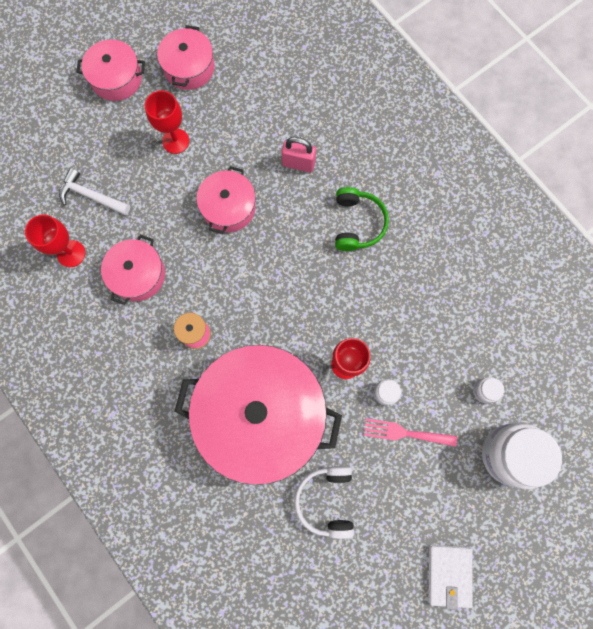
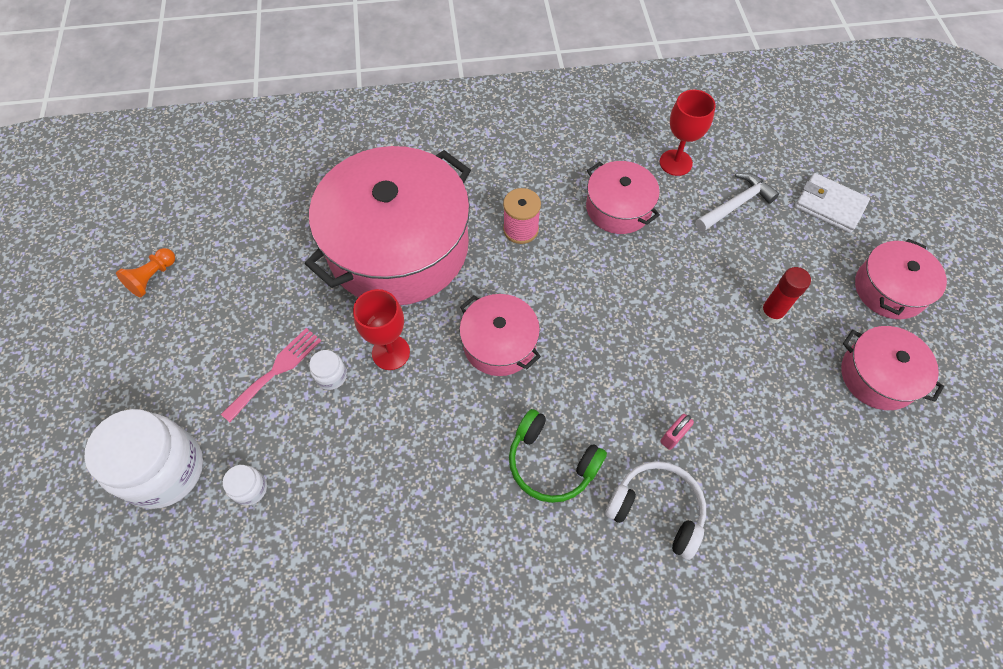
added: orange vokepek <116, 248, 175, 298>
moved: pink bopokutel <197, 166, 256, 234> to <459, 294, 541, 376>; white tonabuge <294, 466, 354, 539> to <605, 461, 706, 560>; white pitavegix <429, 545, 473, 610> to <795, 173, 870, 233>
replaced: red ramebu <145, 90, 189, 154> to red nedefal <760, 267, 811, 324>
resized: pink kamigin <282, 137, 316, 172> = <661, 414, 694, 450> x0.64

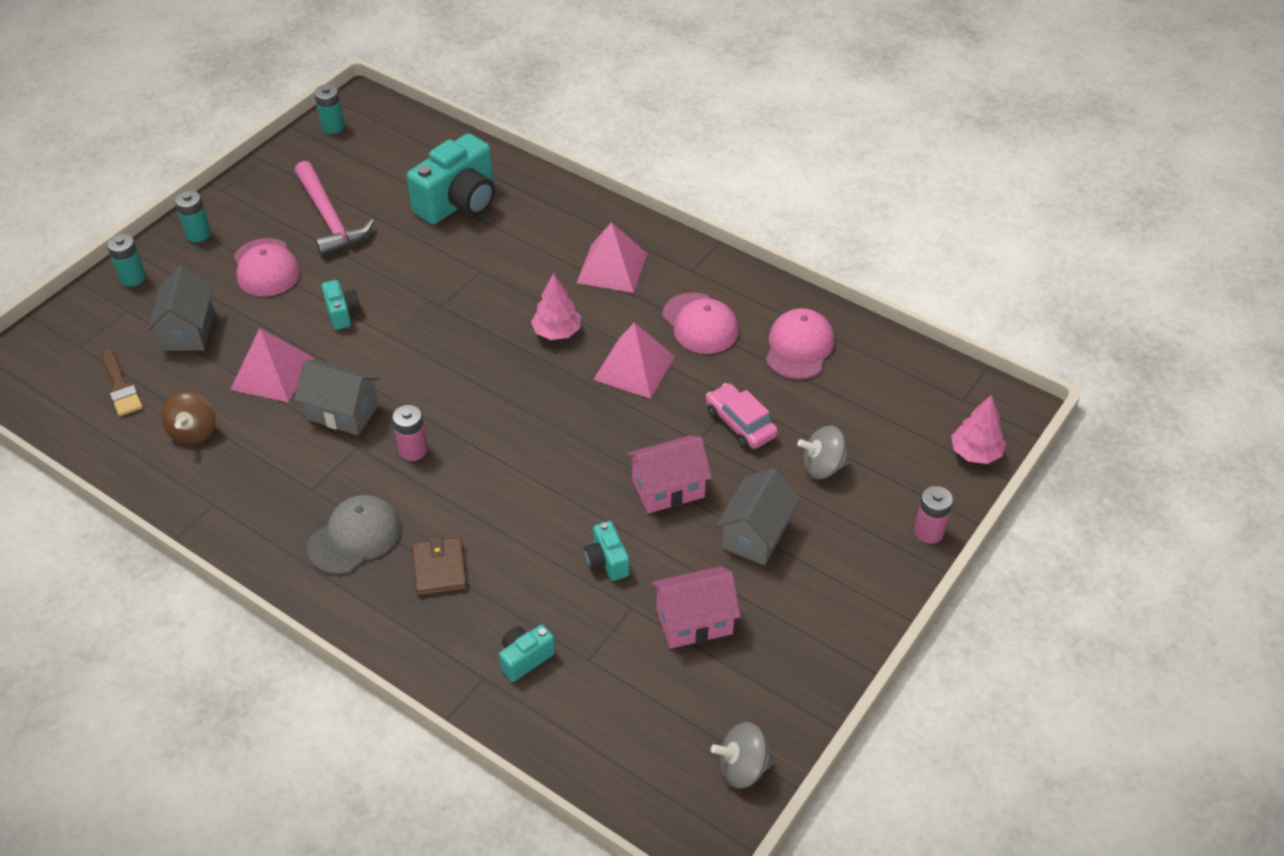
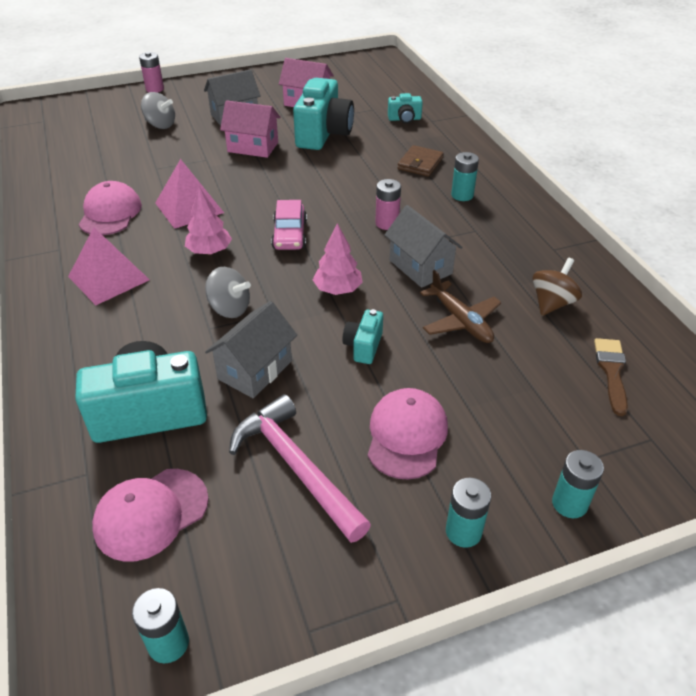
moved: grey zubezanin <148, 266, 214, 351> to <205, 301, 297, 398>; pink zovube <766, 308, 834, 380> to <92, 469, 209, 562>; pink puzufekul <706, 383, 778, 449> to <271, 200, 307, 250>; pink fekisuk <951, 395, 1006, 464> to <313, 223, 363, 295>; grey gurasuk <711, 722, 775, 789> to <205, 267, 251, 318>
replaced: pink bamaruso <230, 328, 314, 402> to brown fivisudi <420, 270, 501, 343>; grey zovube <307, 495, 401, 575> to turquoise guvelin <451, 152, 479, 201>
turned: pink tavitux <295, 161, 374, 257> = <229, 394, 371, 543> 45 degrees counterclockwise
resized: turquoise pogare <584, 521, 629, 581> = <293, 78, 354, 150> x2.07

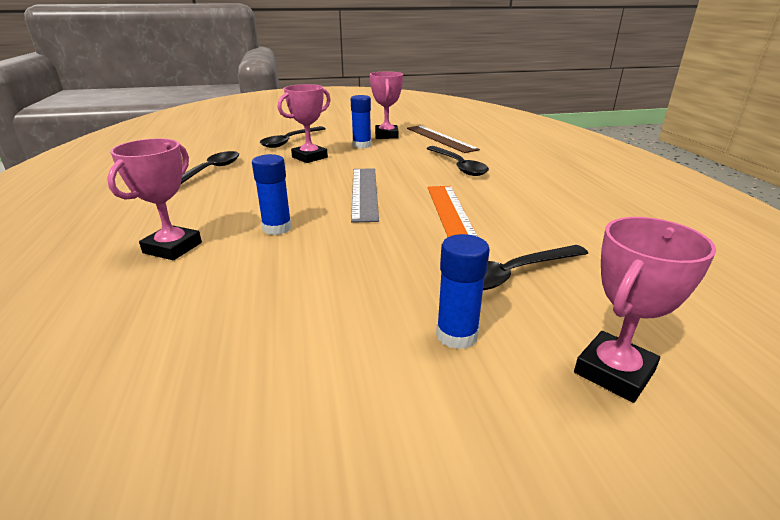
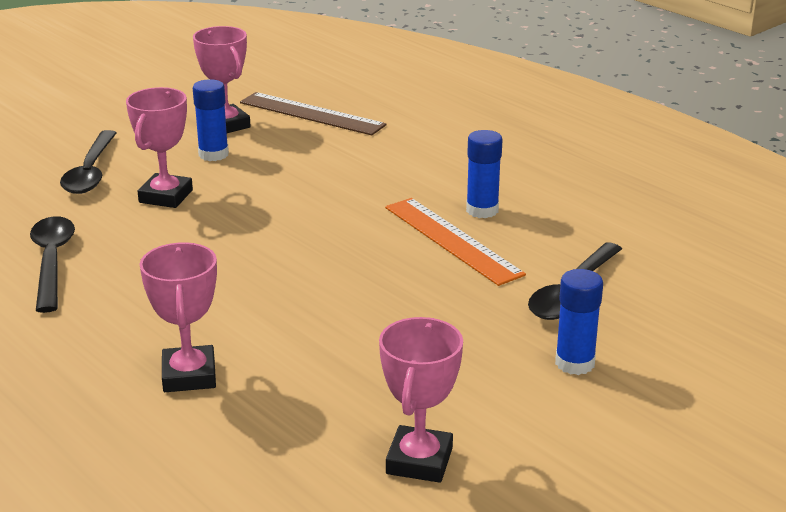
removed: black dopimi <426, 146, 489, 176>; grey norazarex <351, 168, 379, 223>
moved: blue nedefal <252, 154, 292, 235> to <466, 130, 502, 218>; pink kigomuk <574, 217, 716, 403> to <379, 317, 463, 483>

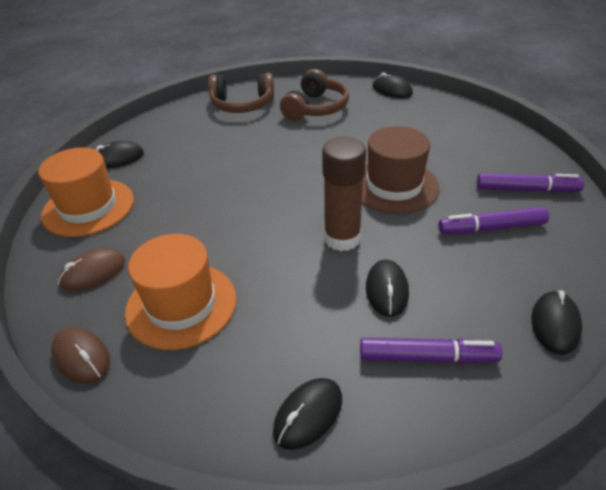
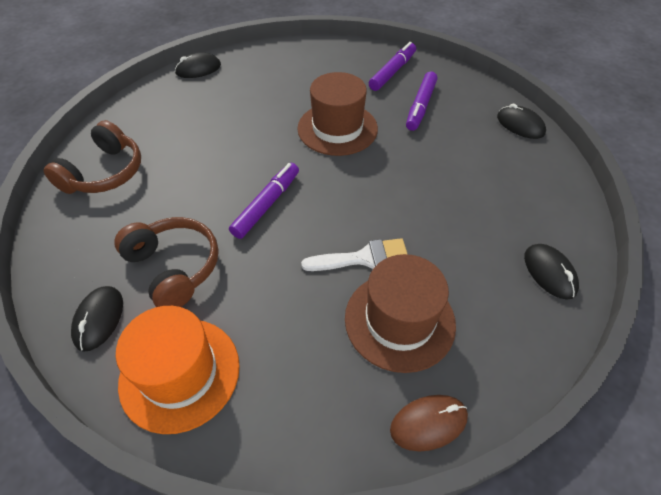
removed: brown nedefal <322, 137, 366, 251>; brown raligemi <58, 248, 125, 291>; black raligemi <366, 259, 409, 317>
added: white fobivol <301, 238, 407, 271>
moved: brown tonabuge <280, 69, 349, 121> to <114, 217, 219, 307>; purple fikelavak <360, 338, 502, 364> to <229, 163, 299, 239>
recoloured: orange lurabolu <125, 234, 236, 350> to brown lurabolu <345, 254, 456, 373>

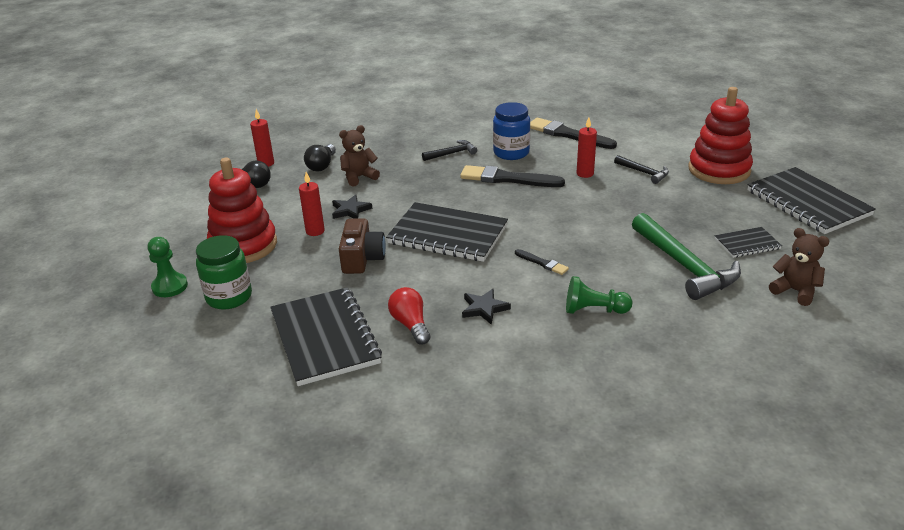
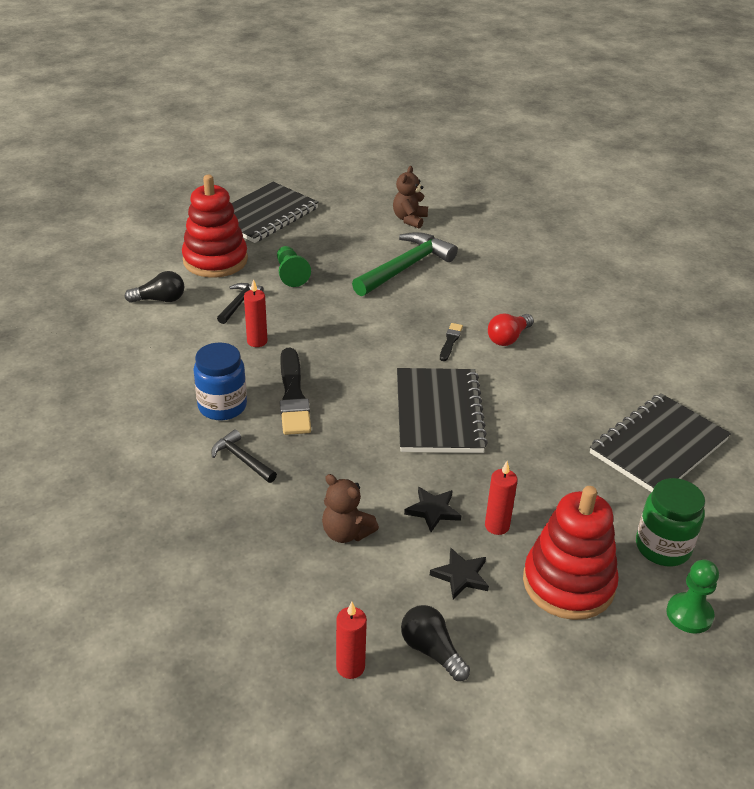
removed: black fobivol <530, 118, 617, 149>; brown pogare <339, 218, 386, 274>; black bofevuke <715, 227, 782, 258>
moved: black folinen <304, 144, 336, 171> to <125, 271, 184, 303>; green vokepek <566, 276, 632, 314> to <277, 246, 311, 287>; red folinen <388, 287, 430, 345> to <488, 314, 534, 346>; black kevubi <462, 289, 511, 325> to <430, 547, 489, 599>

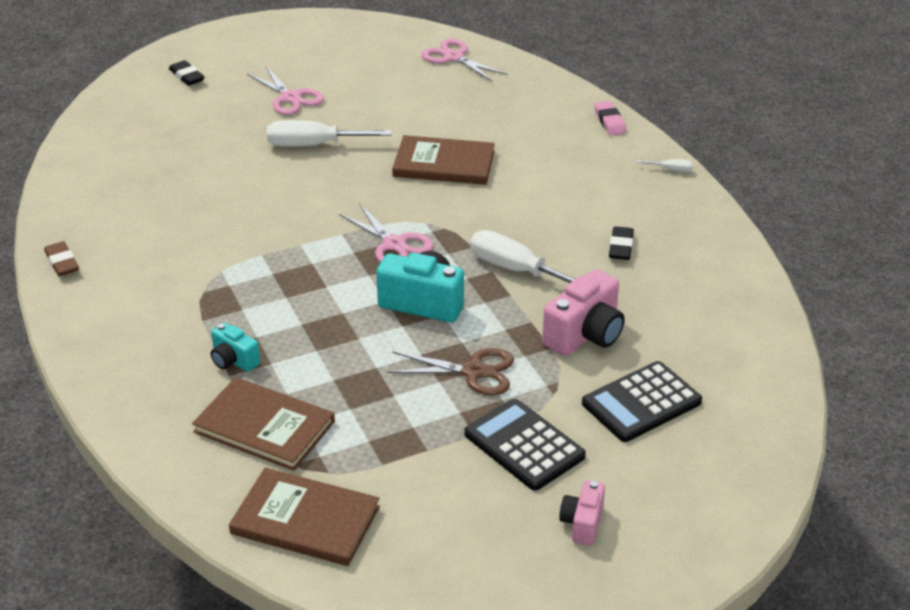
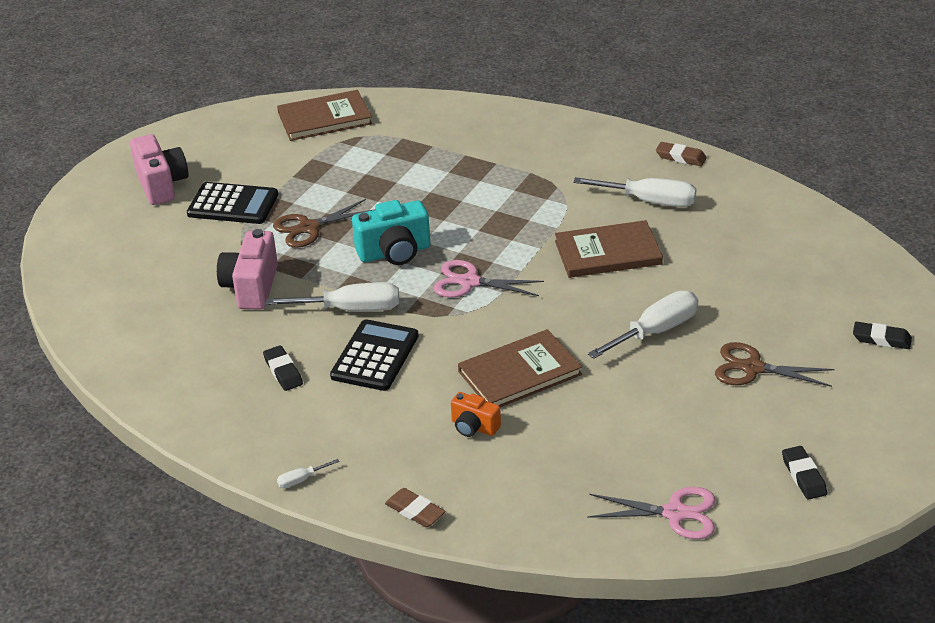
removed: turquoise pogare <211, 322, 260, 372>
added: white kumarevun <573, 177, 697, 207>; orange pogare <451, 392, 501, 437>; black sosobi <782, 446, 827, 500>
moved: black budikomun <582, 361, 702, 442> to <330, 319, 419, 391>; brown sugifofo <192, 377, 335, 471> to <555, 220, 663, 278>
recoloured: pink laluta <247, 66, 324, 115> to brown laluta <715, 342, 835, 387>; pink sosobi <594, 101, 626, 136> to brown sosobi <385, 488, 446, 527>
resized: pink pogare <559, 480, 605, 545> = <130, 134, 189, 205> x1.73

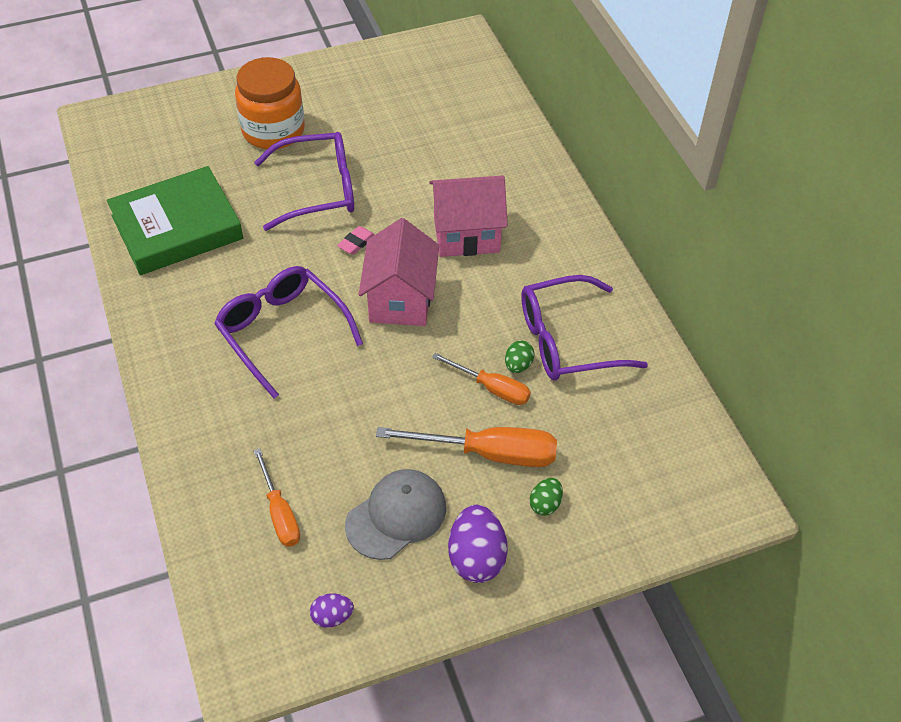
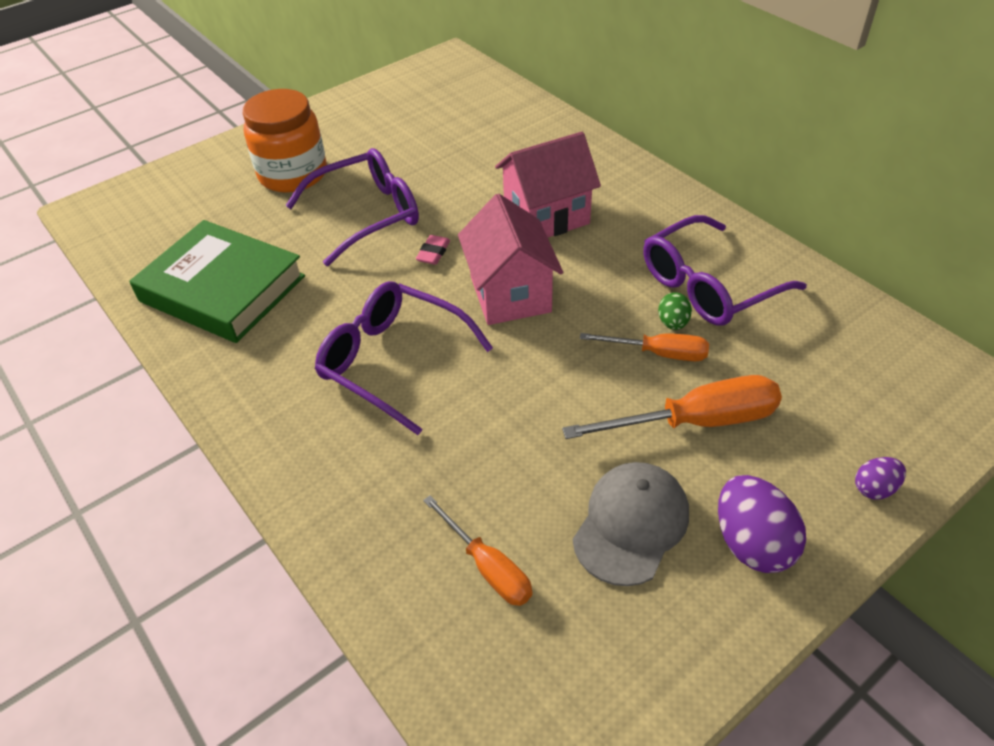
removed: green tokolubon <530, 478, 563, 516>
moved: purple tokolubon <310, 593, 354, 628> to <855, 457, 906, 499>
turned: green sugifofo <107, 166, 243, 275> = <129, 220, 305, 343> 75 degrees clockwise

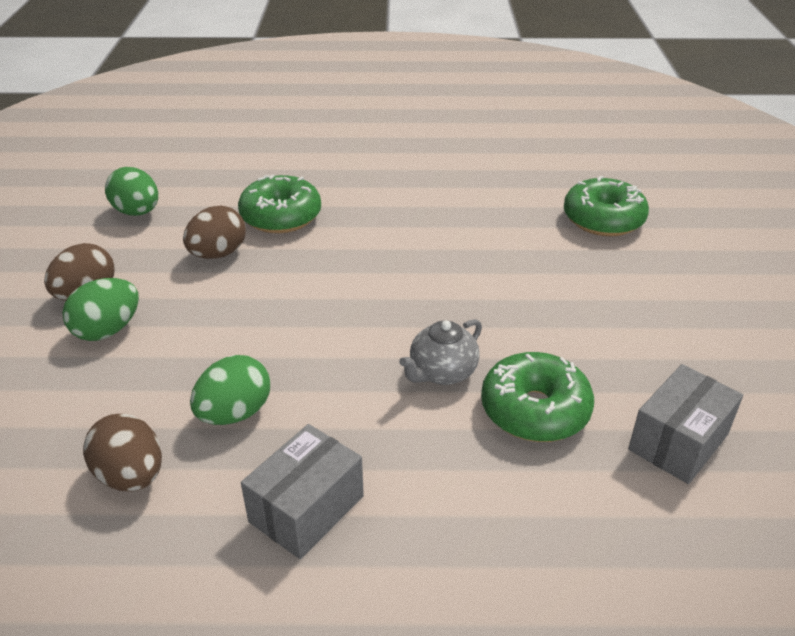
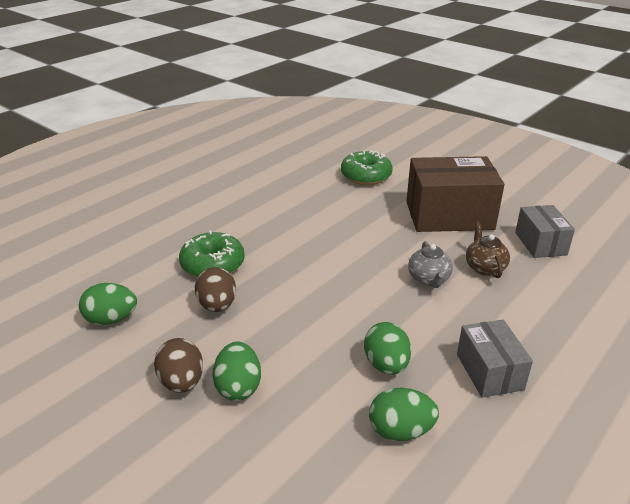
added: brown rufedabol <406, 156, 504, 232>
replaced: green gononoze <481, 352, 594, 442> to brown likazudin <466, 222, 510, 278>
recoloured: brown tokolubon <83, 414, 162, 492> to green tokolubon <369, 388, 439, 441>

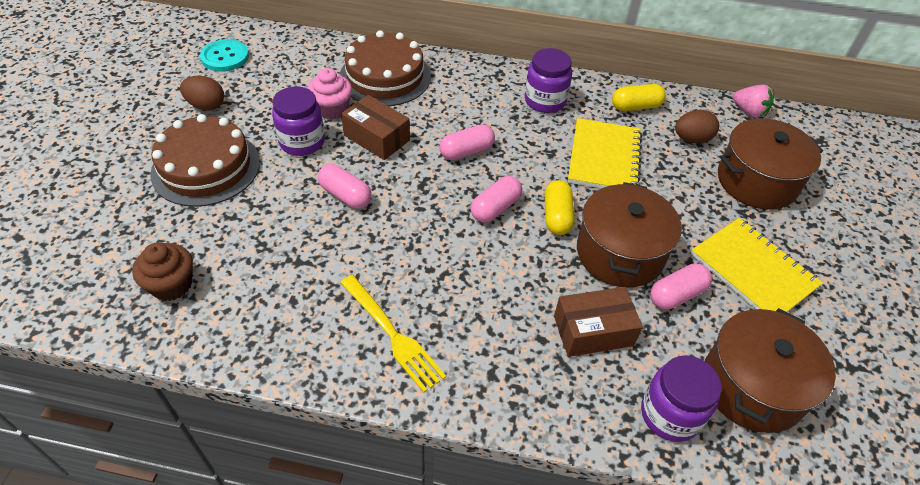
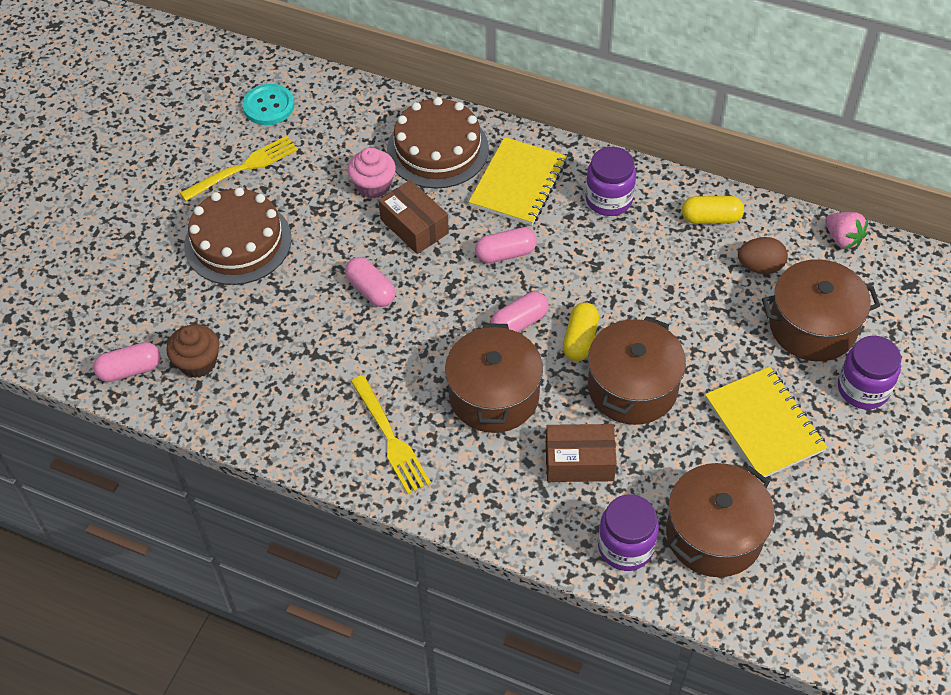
added: brown bopokutel <445, 323, 543, 433>
moved: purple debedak <272, 86, 325, 156> to <838, 336, 901, 409>; yellow bofevuke <568, 118, 643, 188> to <469, 137, 567, 226>; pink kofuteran <650, 263, 712, 310> to <93, 342, 161, 382>
replaced: brown tokolubon <180, 76, 224, 111> to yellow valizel <180, 136, 298, 201>

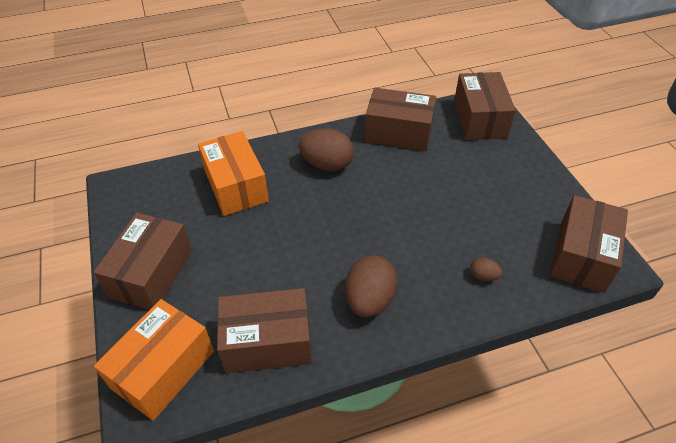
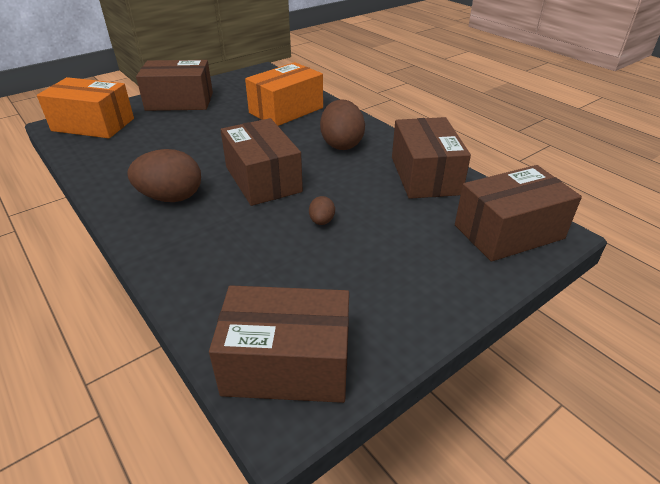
moved: brown tokolubon <470, 257, 502, 282> to <309, 196, 335, 225>; brown rufedabol <217, 288, 312, 373> to <220, 118, 303, 206>

